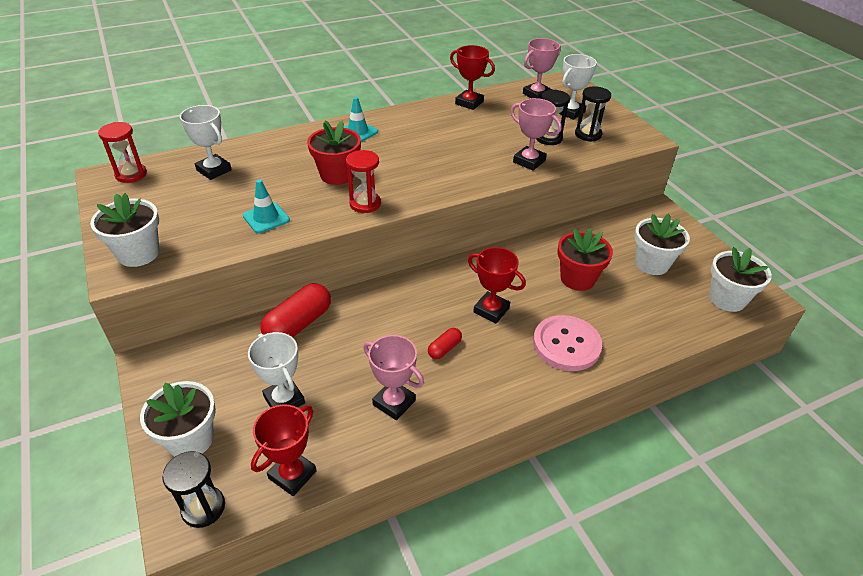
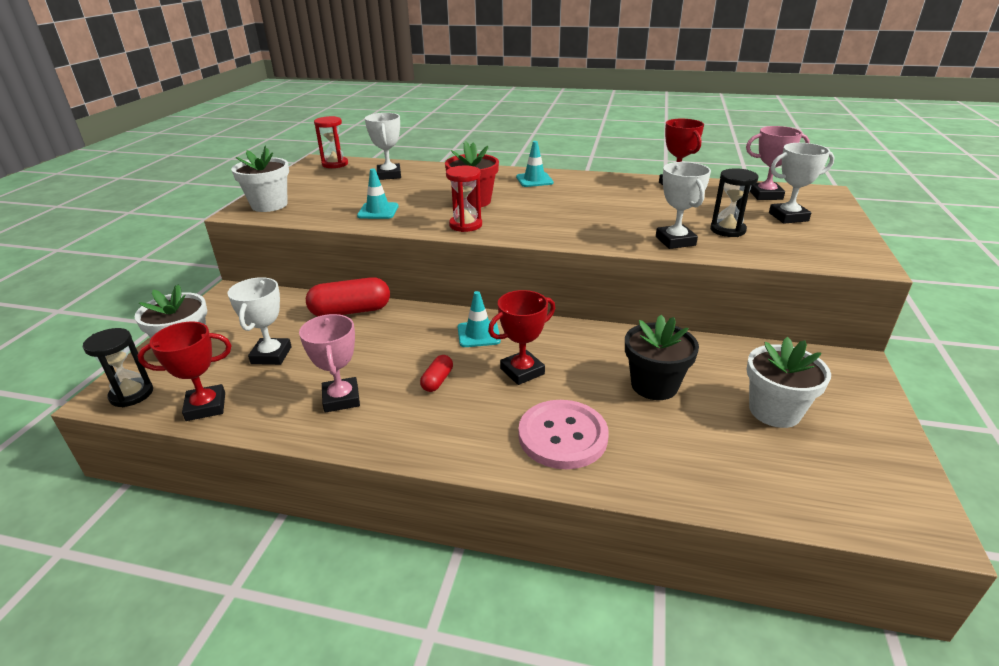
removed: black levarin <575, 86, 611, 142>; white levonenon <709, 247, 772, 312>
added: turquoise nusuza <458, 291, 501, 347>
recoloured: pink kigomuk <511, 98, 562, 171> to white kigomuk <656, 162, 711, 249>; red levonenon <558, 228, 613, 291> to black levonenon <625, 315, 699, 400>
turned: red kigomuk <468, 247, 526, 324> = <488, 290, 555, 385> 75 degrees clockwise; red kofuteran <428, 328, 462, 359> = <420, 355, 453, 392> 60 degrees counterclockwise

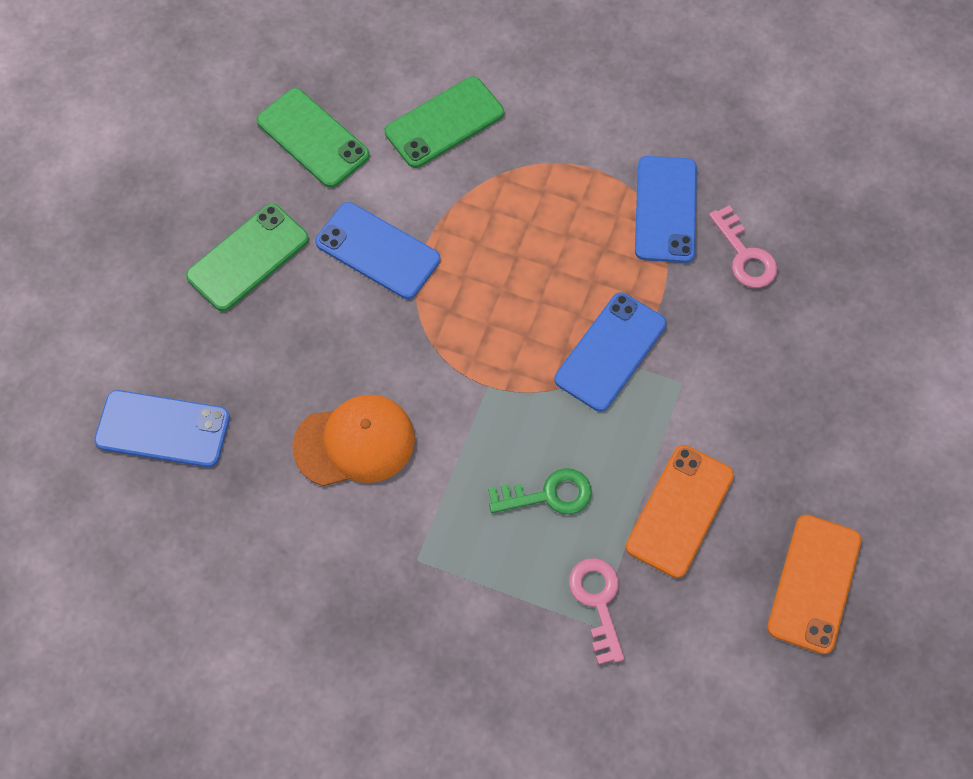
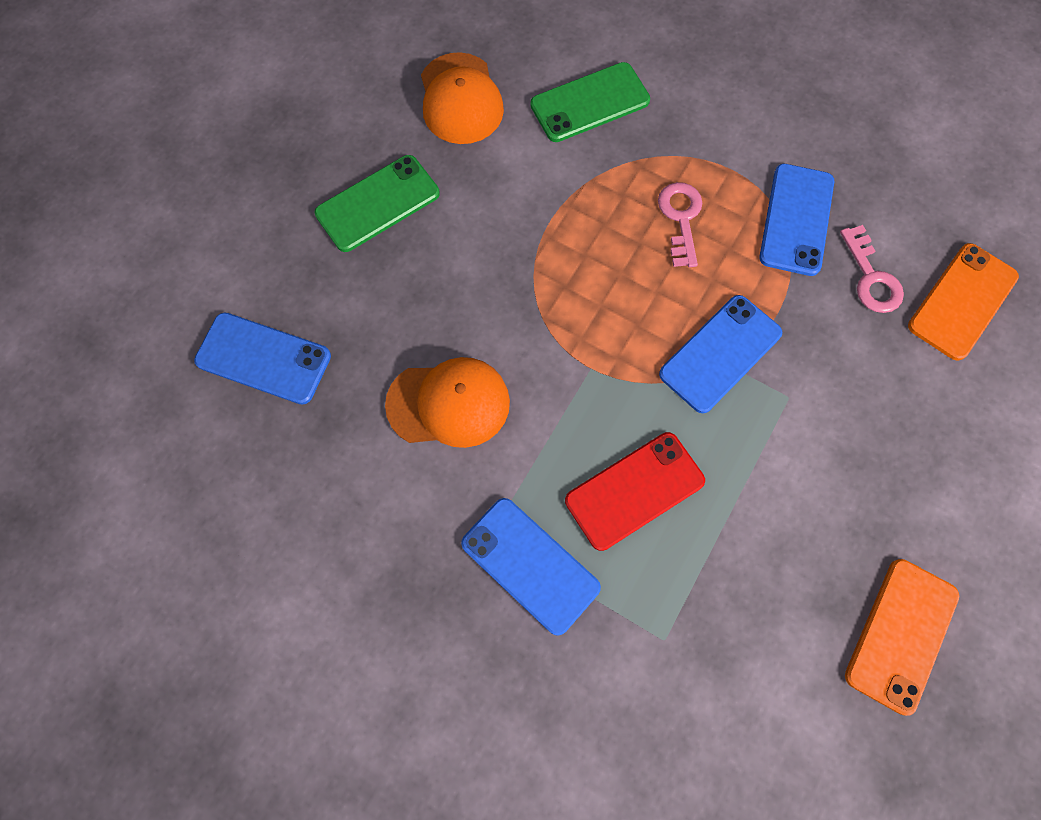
moved: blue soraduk <315, 202, 440, 299> to <461, 498, 601, 636>; orange soraduk <626, 445, 734, 578> to <908, 243, 1019, 361>; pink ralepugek <569, 558, 624, 665> to <658, 182, 702, 267>
replaced: green soraduk <257, 88, 370, 188> to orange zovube <421, 52, 504, 144>; green ralepugek <488, 468, 592, 515> to red soraduk <565, 432, 705, 551>

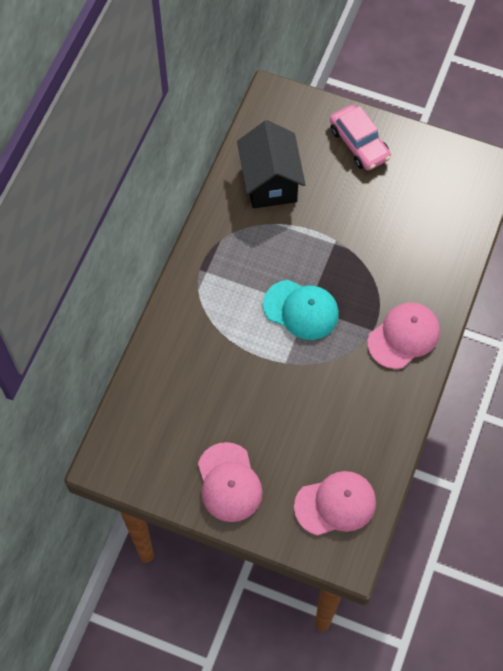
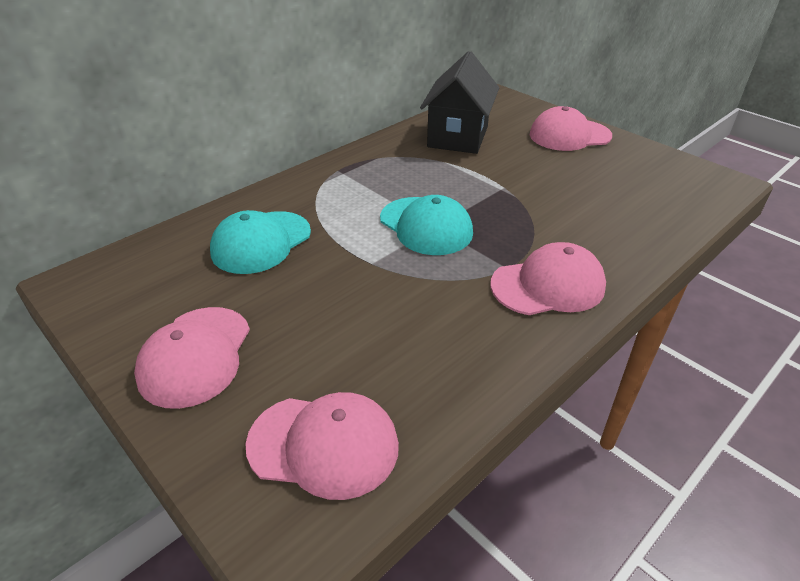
added: turquoise zovube <210, 210, 311, 274>
replaced: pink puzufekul <330, 105, 391, 171> to pink zovube <530, 106, 612, 151>

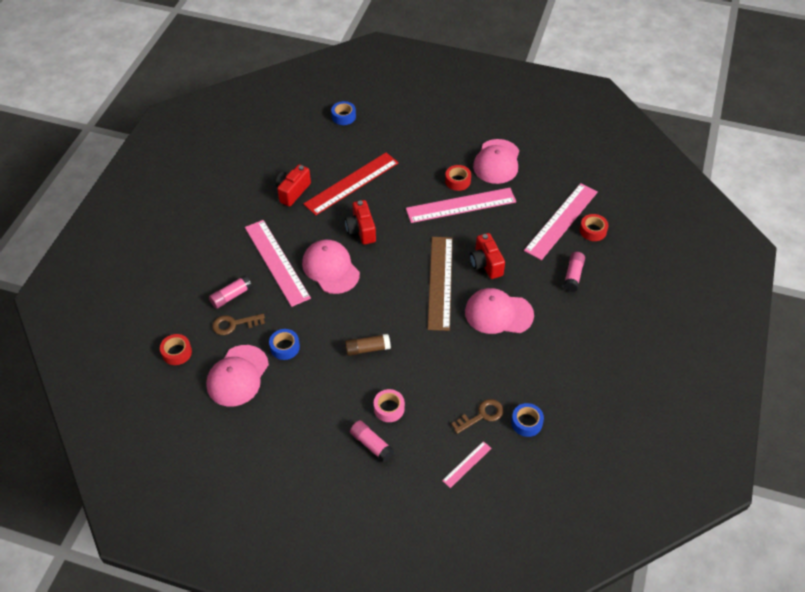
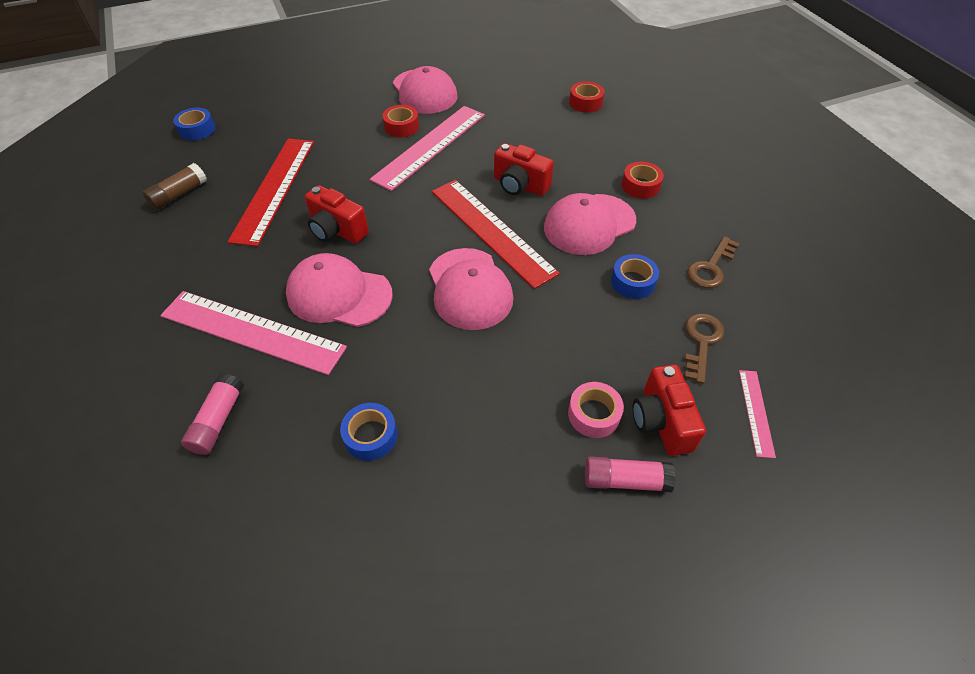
removed: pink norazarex <524, 183, 598, 260>; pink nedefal <563, 252, 585, 292>
moved: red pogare <275, 164, 311, 207> to <633, 364, 706, 456>; brown ralepugek <212, 314, 265, 335> to <687, 236, 739, 288>; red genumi <160, 334, 192, 365> to <622, 162, 664, 199>; brown nedefal <345, 334, 391, 356> to <142, 163, 207, 210>; pink zovube <206, 345, 269, 406> to <429, 248, 513, 330>; blue genumi <511, 403, 544, 437> to <611, 254, 659, 299>
recoloured: brown norazarex <427, 237, 453, 331> to red norazarex <432, 180, 560, 289>

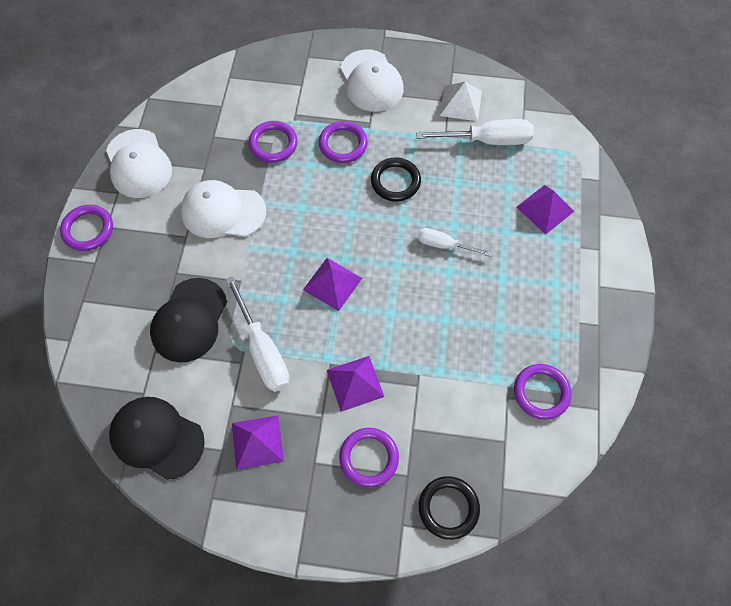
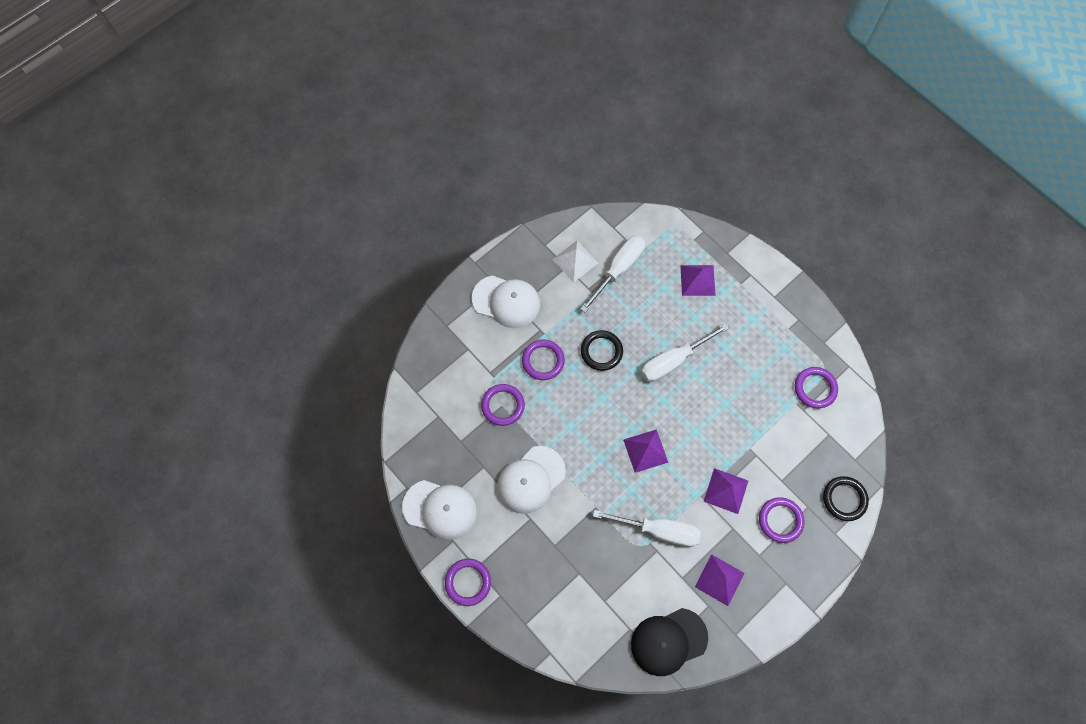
removed: black zovube <150, 278, 227, 362>
resized: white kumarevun <418, 228, 492, 257> = <641, 323, 729, 382> x1.65

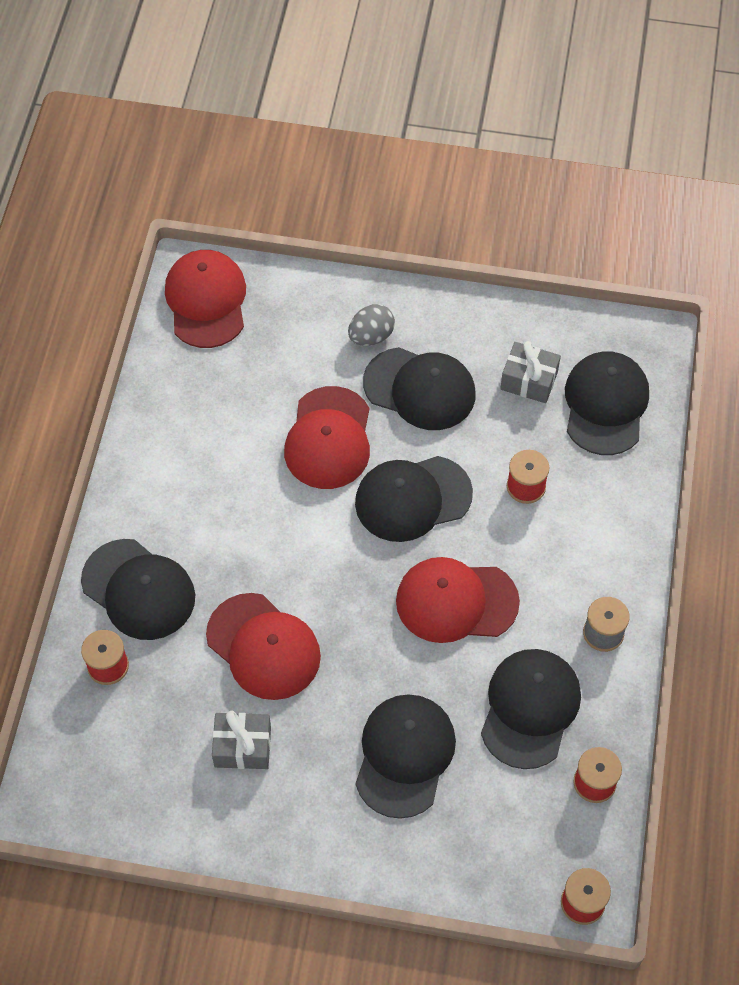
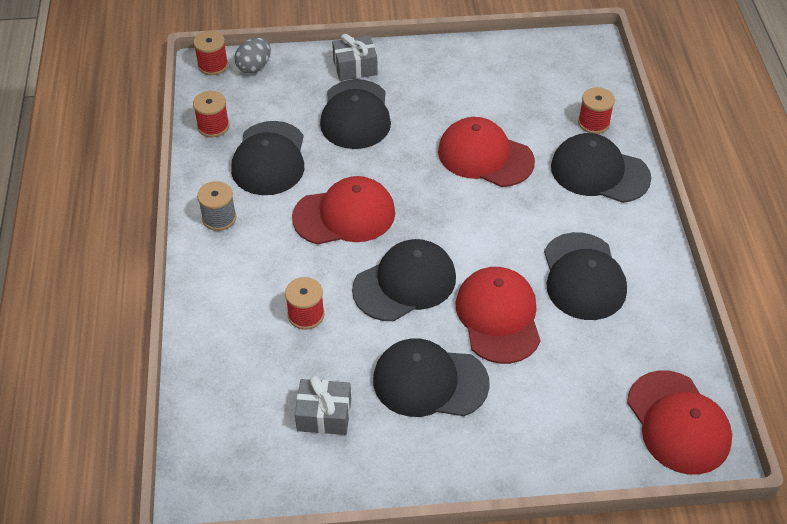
moved: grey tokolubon <348, 304, 395, 346> to <234, 37, 271, 74>; black zovube <565, 351, 649, 455> to <544, 232, 627, 320>; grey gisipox <212, 710, 271, 769> to <332, 34, 378, 81>

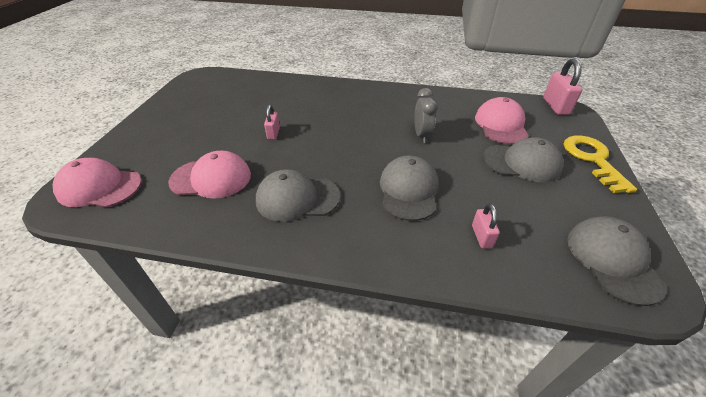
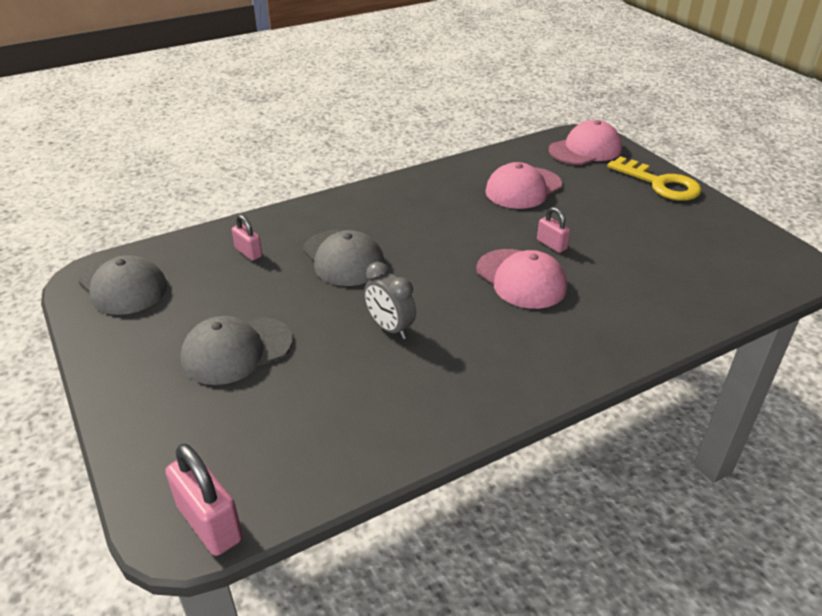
removed: grey zovube <256, 169, 340, 222>
moved: pink zovube <475, 97, 529, 144> to <476, 249, 567, 309>; yellow ralepugek <564, 136, 637, 193> to <607, 156, 701, 201>

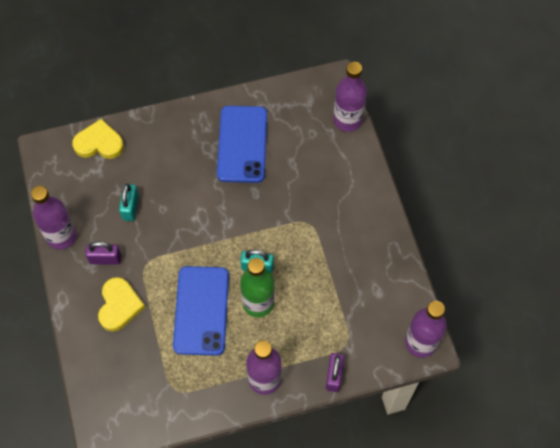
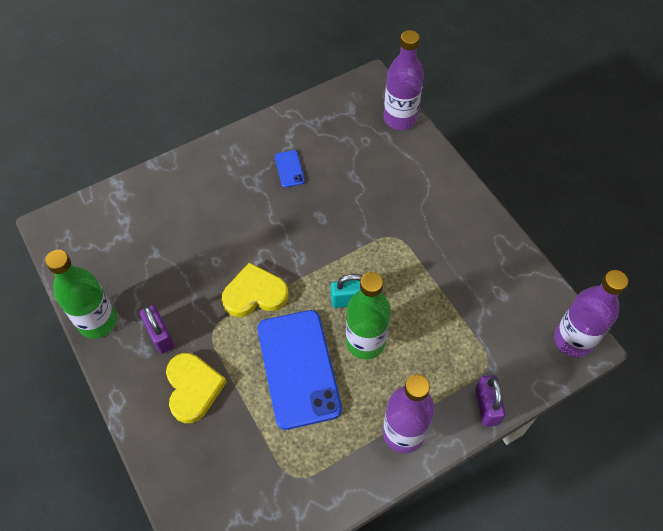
removed: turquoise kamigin <119, 184, 139, 221>
moved: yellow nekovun <72, 119, 124, 159> to <222, 262, 288, 317>
recoloured: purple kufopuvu <31, 186, 77, 250> to green kufopuvu <45, 250, 117, 339>
turned: purple kamigin <85, 242, 121, 265> = <140, 305, 174, 354> 75 degrees clockwise
resized: blue soraduk <217, 106, 267, 183> = <275, 150, 305, 188> x0.42

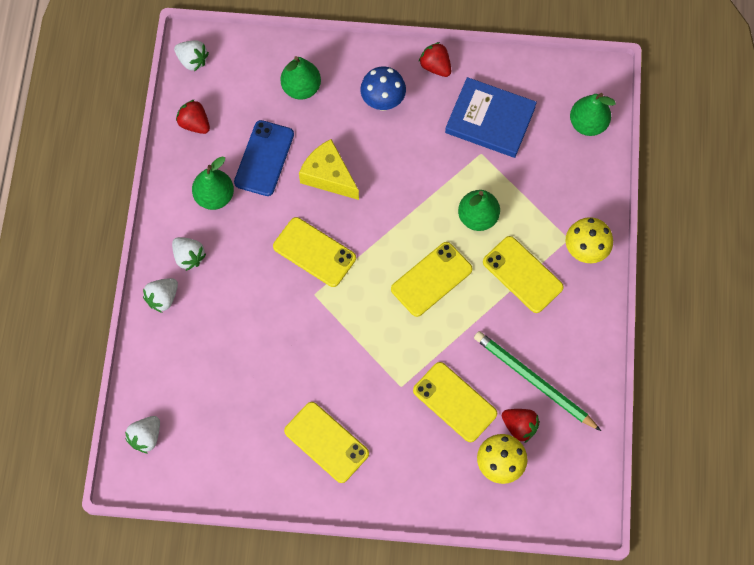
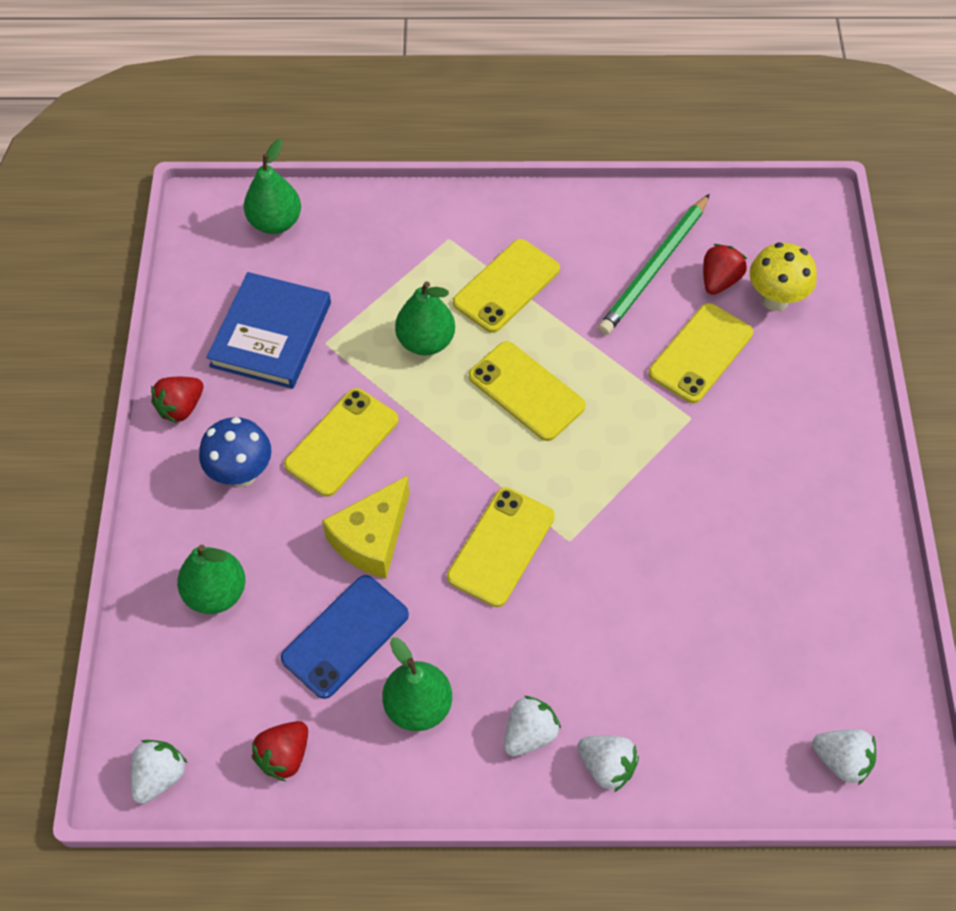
removed: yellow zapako <566, 217, 613, 263>
moved: yellow soraduk <284, 402, 369, 483> to <284, 388, 399, 497>
turned: blue soraduk <234, 120, 294, 196> = <281, 575, 409, 699> 60 degrees counterclockwise

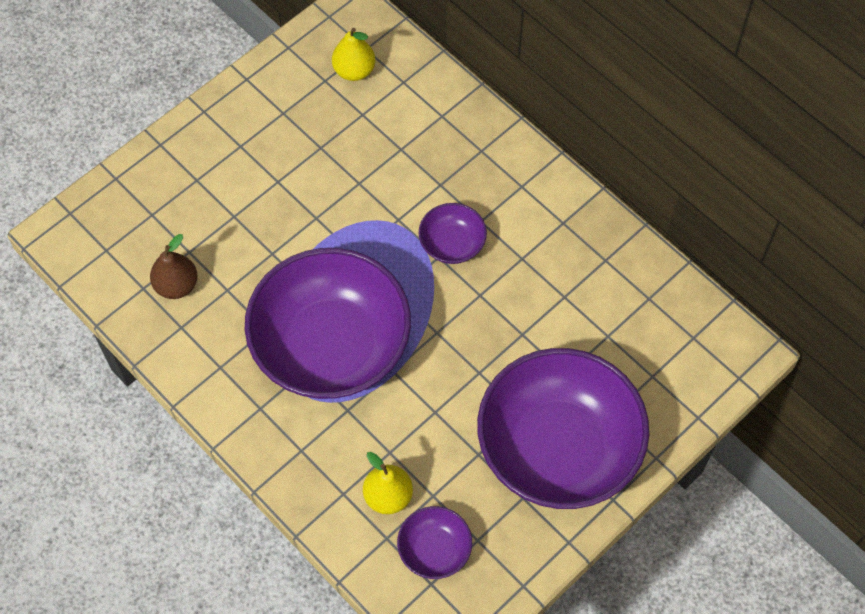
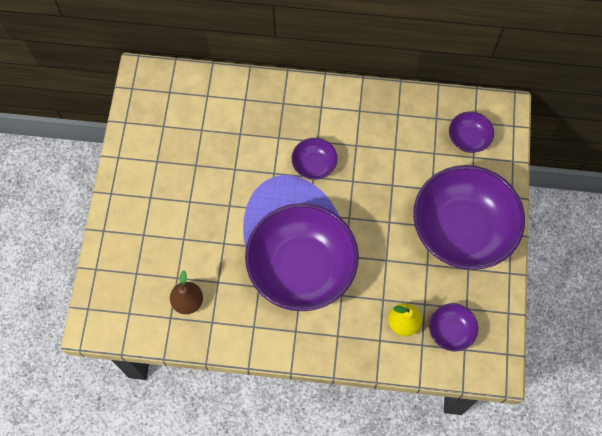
removed: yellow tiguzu <332, 28, 375, 81>
added: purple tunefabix <449, 112, 494, 153>

